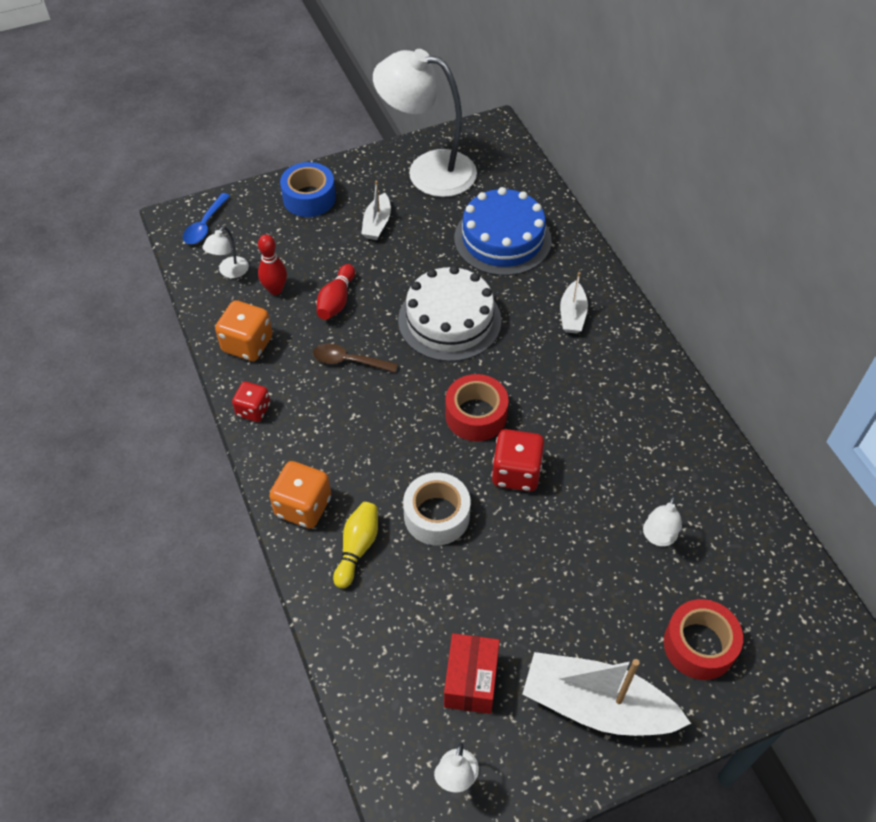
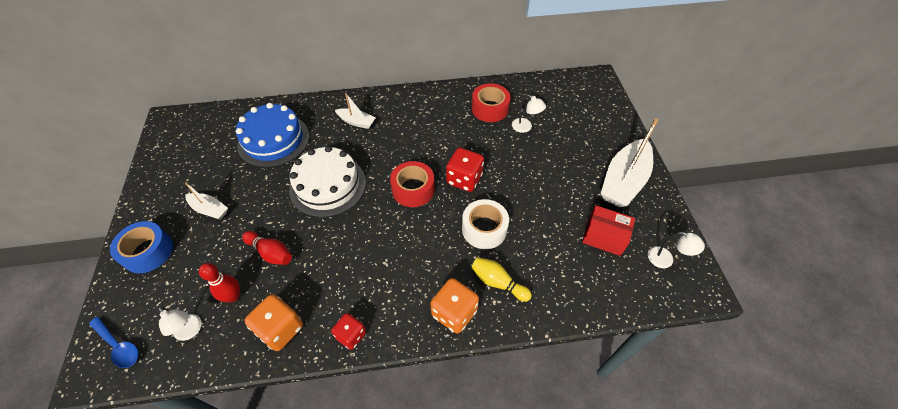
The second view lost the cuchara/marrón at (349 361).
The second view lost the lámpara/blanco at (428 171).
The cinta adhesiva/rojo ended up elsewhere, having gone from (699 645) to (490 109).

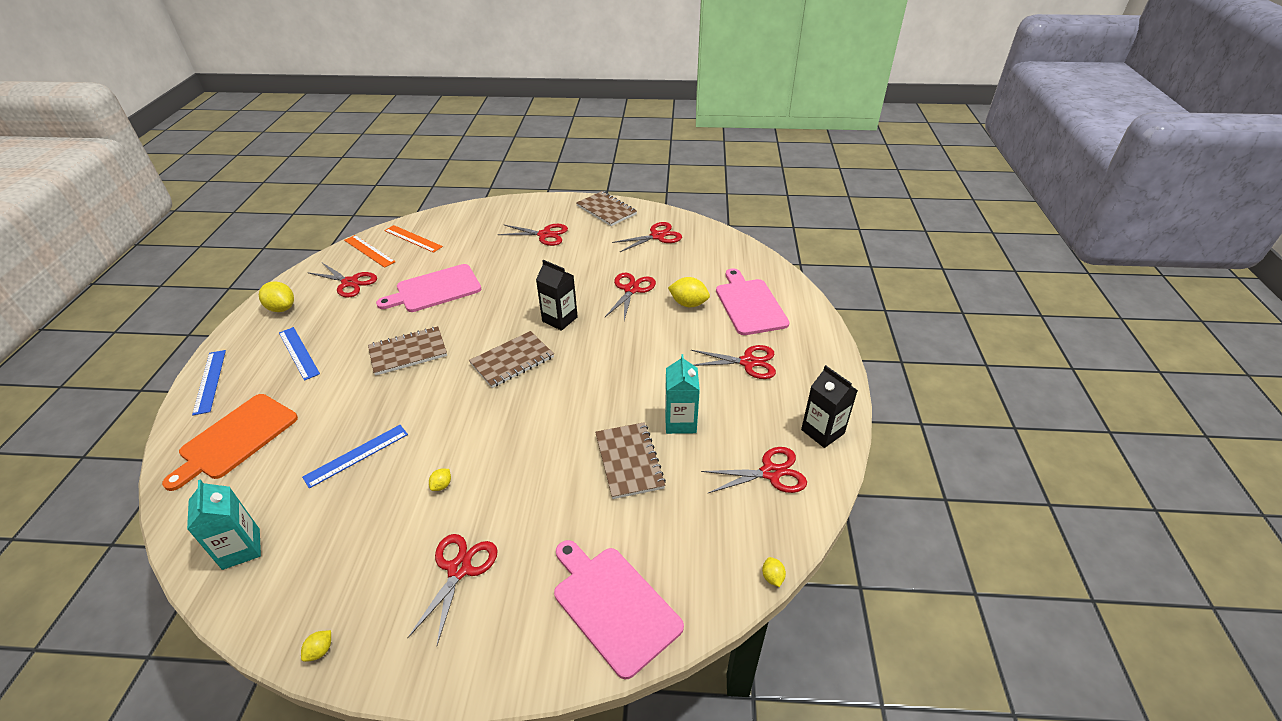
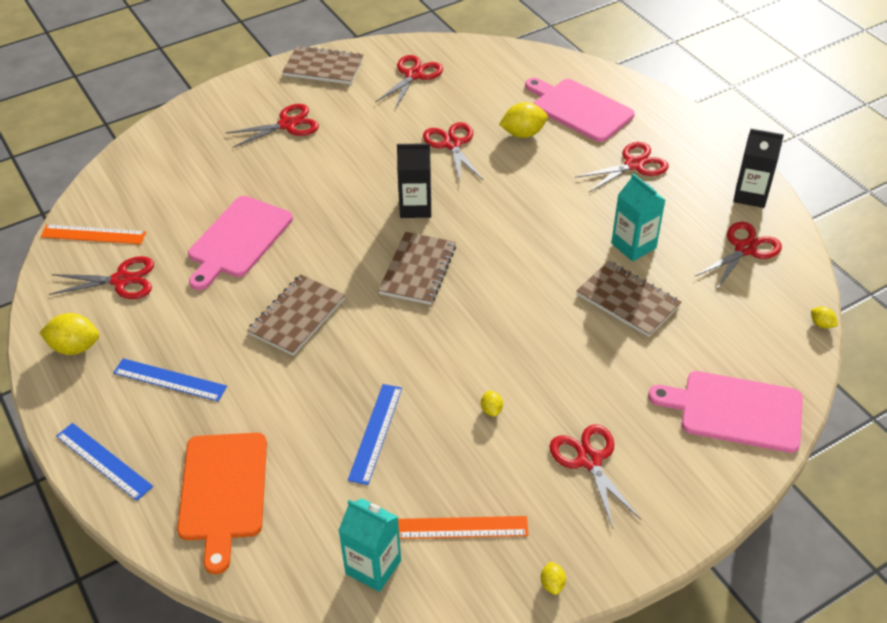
The regla/naranja ended up elsewhere, having gone from (413 238) to (462 527).

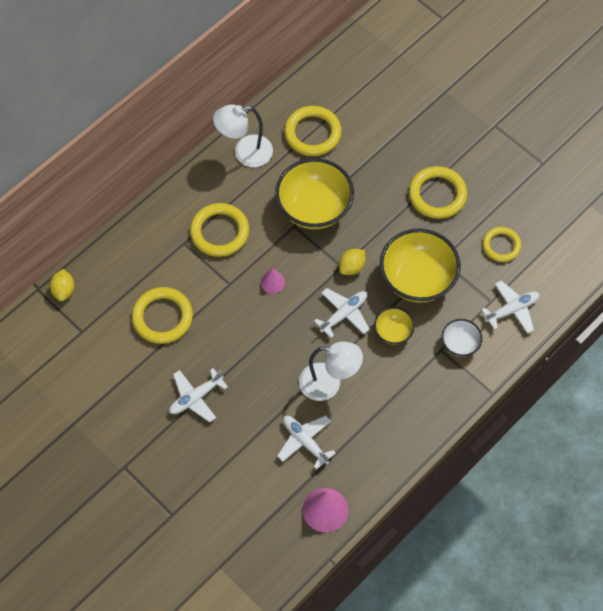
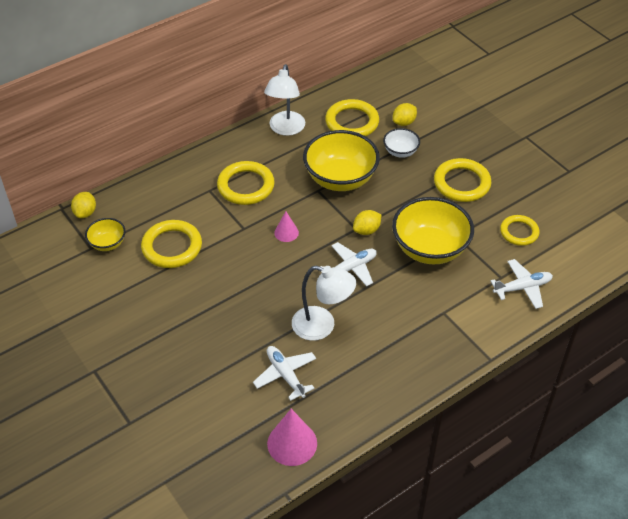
The second view lost the avión/blanco at (195 397).
The second view gained the limón/amarillo at (404 122).
The cuenco/amarillo ended up elsewhere, having gone from (393 332) to (107 243).
The cuenco/blanco ended up elsewhere, having gone from (460 344) to (400 152).
The lámpara/blanco at (245 153) ended up facing another way, 75 degrees counterclockwise from before.

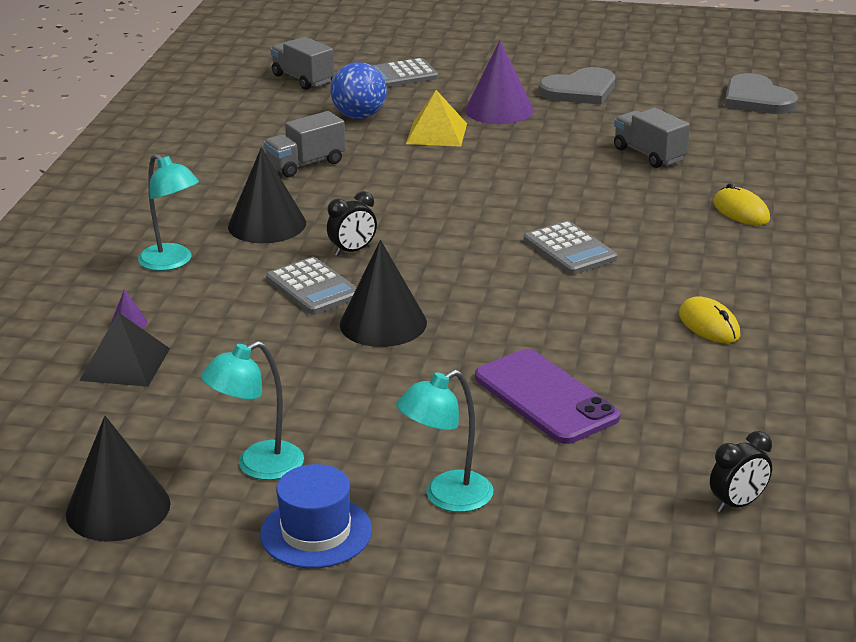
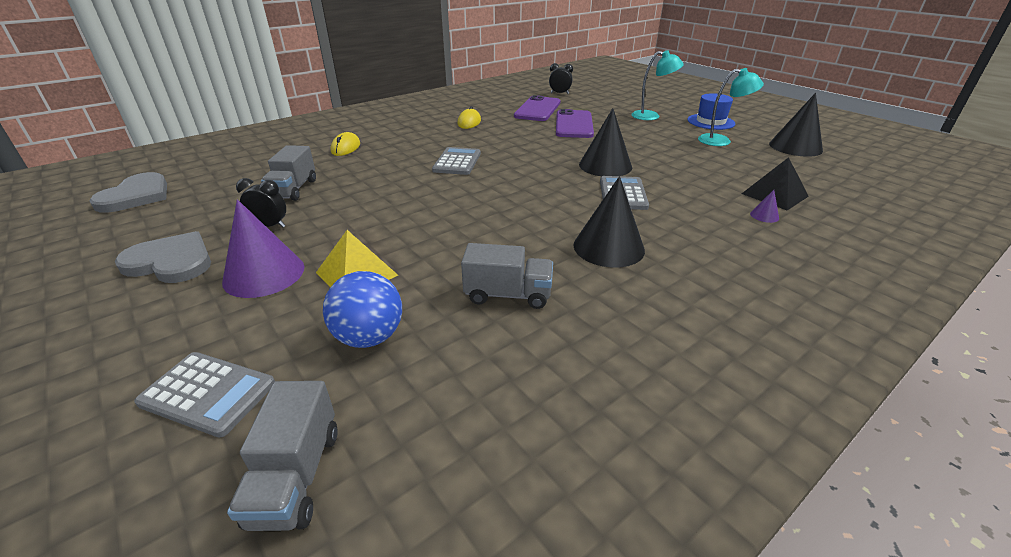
The second view lost the lámpara/turquesa at (172 262).
The second view gained the móvil/morado at (537 109).
The despertador/negro ended up elsewhere, having gone from (353 251) to (270 226).

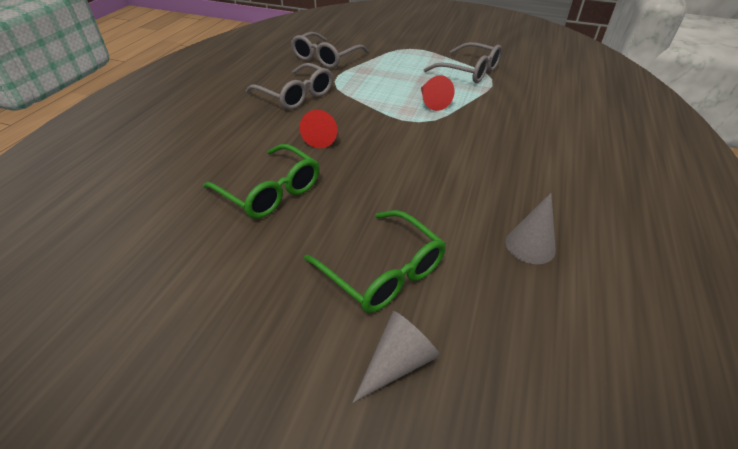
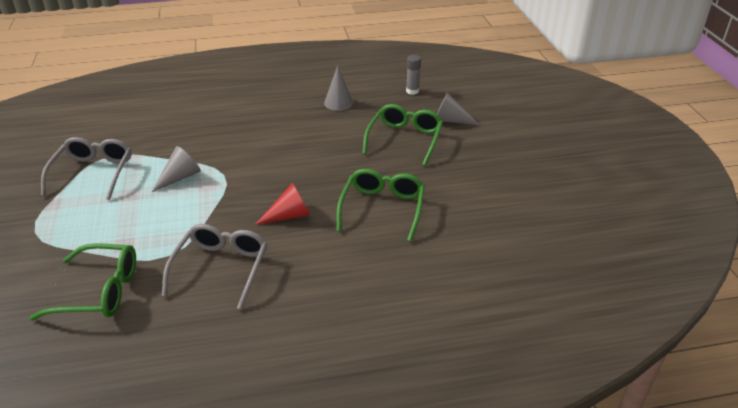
The second view gained the barra de pegamento/gris at (412 91).
What was the gafas/gris at (326 58) turned into the gafas/verde at (99 291).
What was the cono/rojo at (432 102) turned into the cono/gris at (180 177).

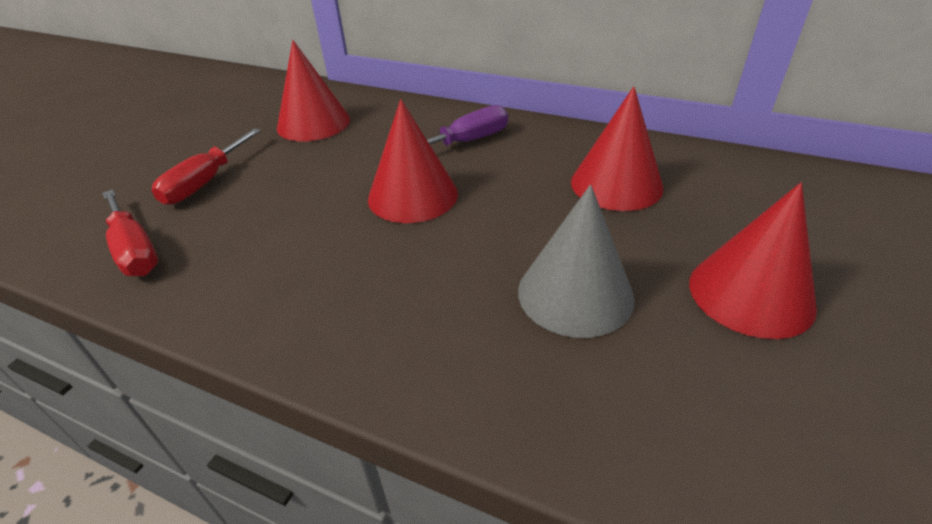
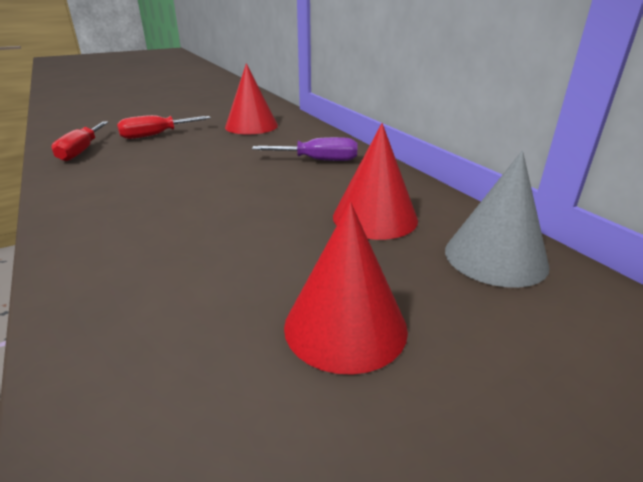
The second view lost the cono/rojo at (413 195).
The cono/gris ended up elsewhere, having gone from (575 293) to (495 257).

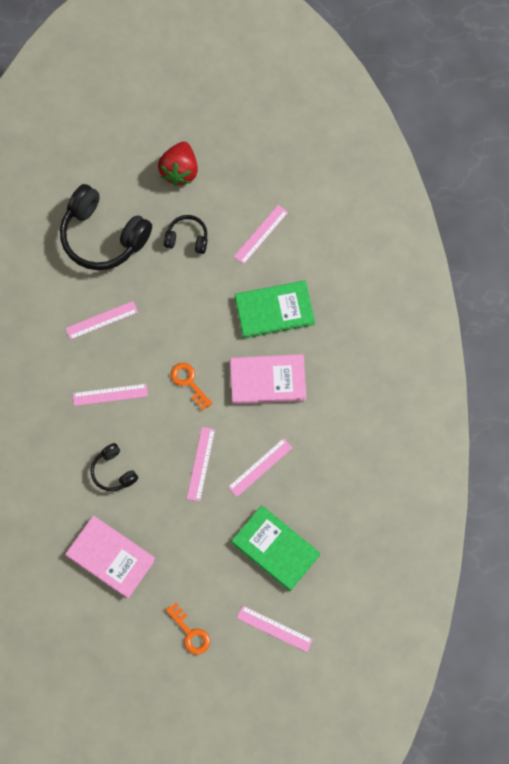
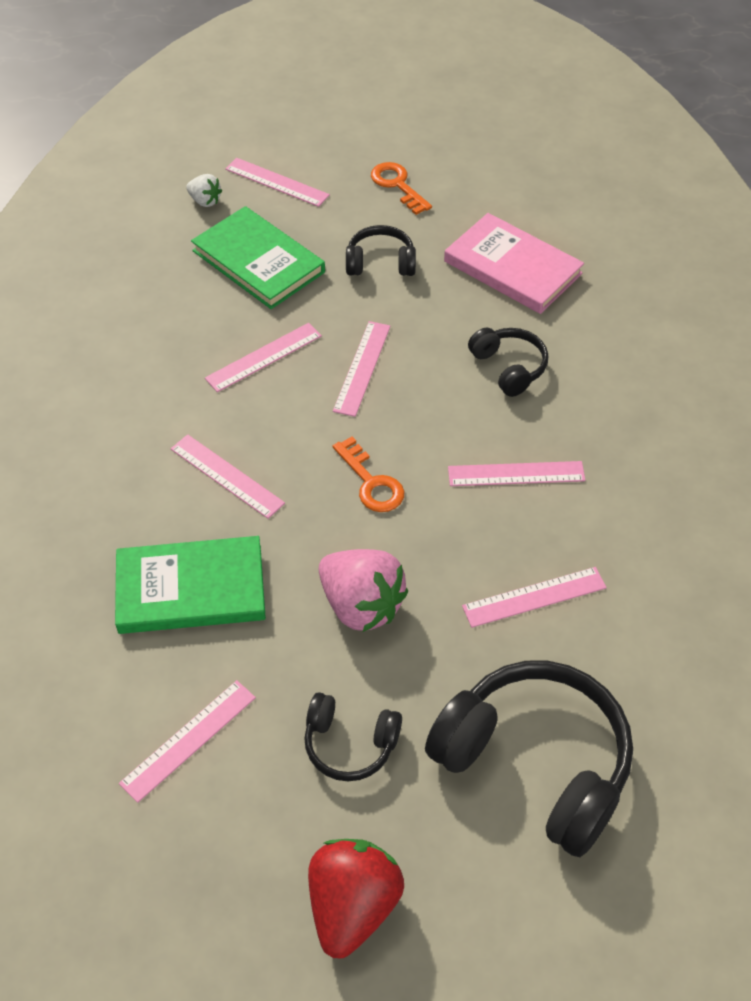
The second view gained the fresa/blanco at (205 201).
The second view gained the fresa/rosa at (361 605).
The second view gained the auriculares/negro at (380 263).
Where the libro/rosa stood at (267 380), the regla/rosa came to stand at (227 475).

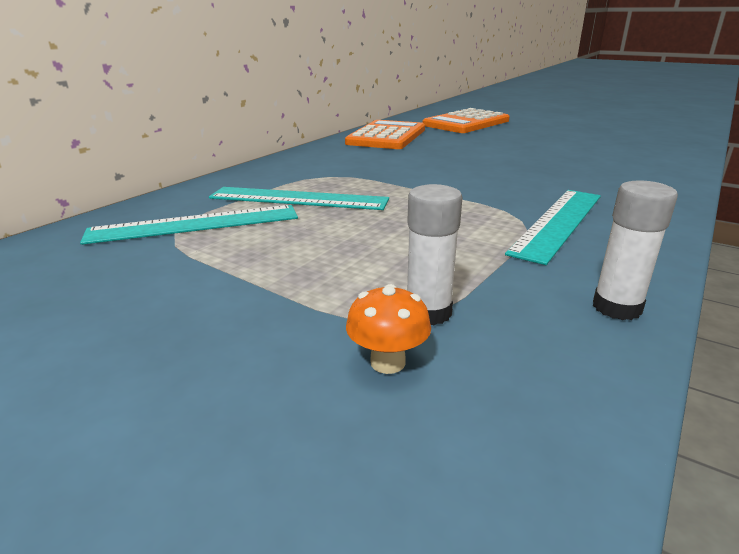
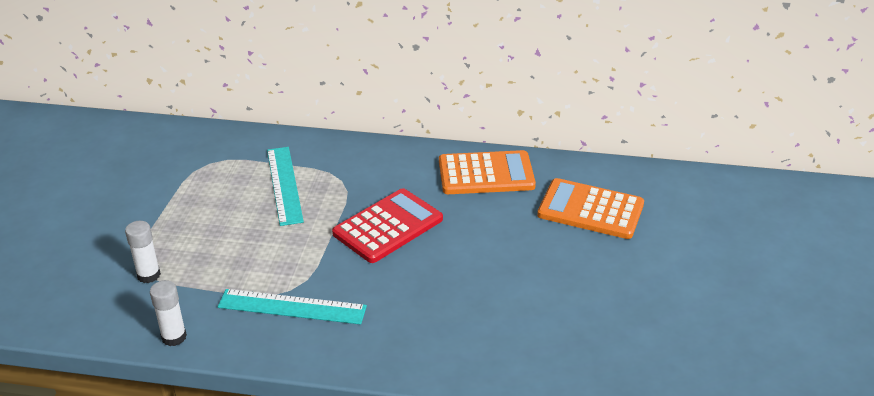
The second view lost the regla/turquesa at (195 224).
The second view lost the seta/naranja at (387 362).
The second view gained the calculadora/rojo at (388 226).

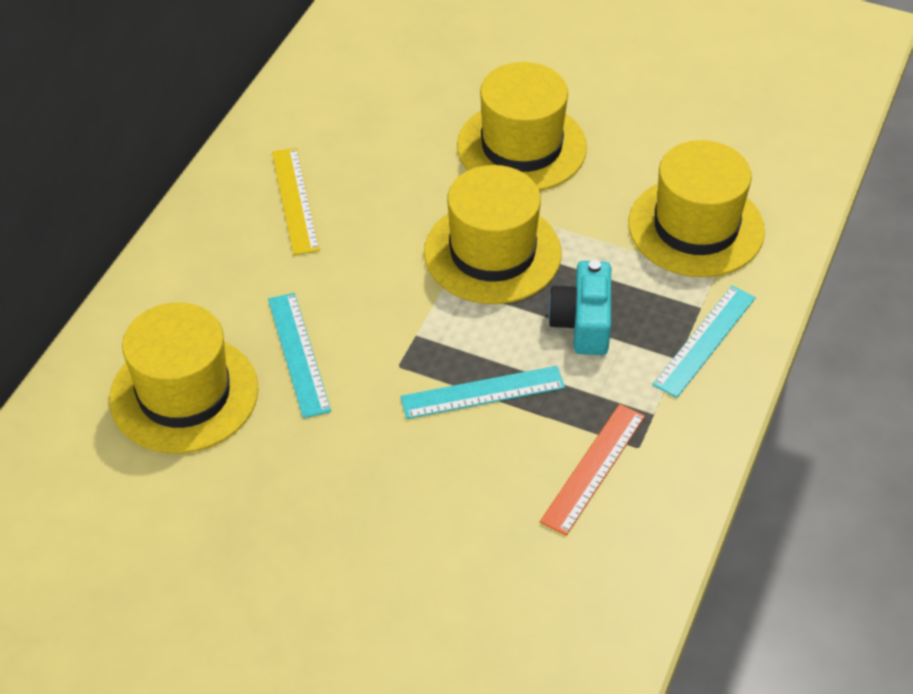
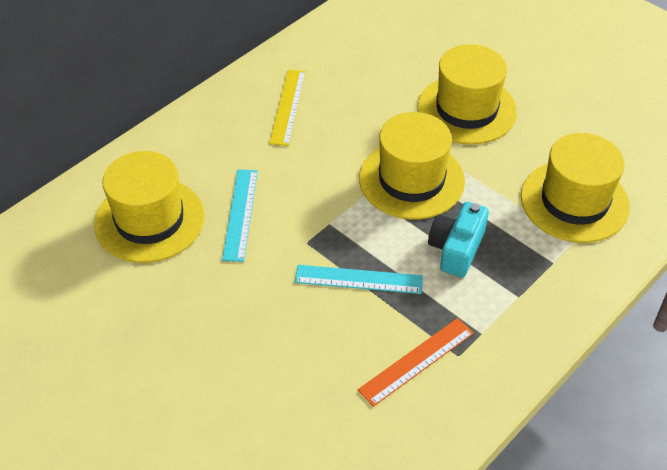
The second view lost the regla/turquesa at (705 340).

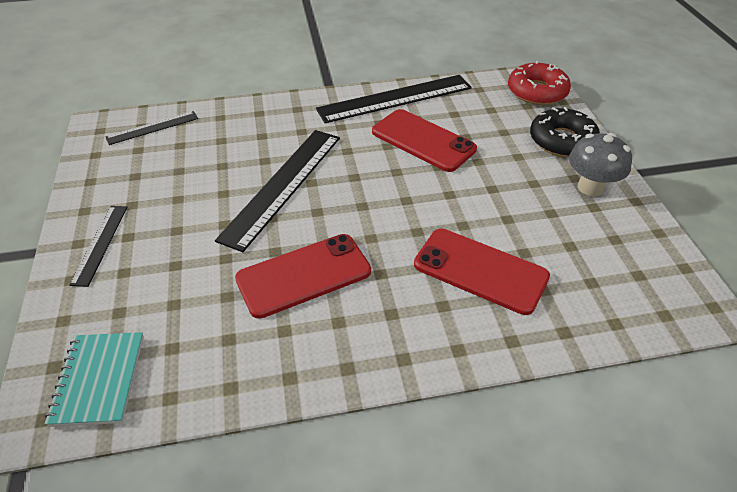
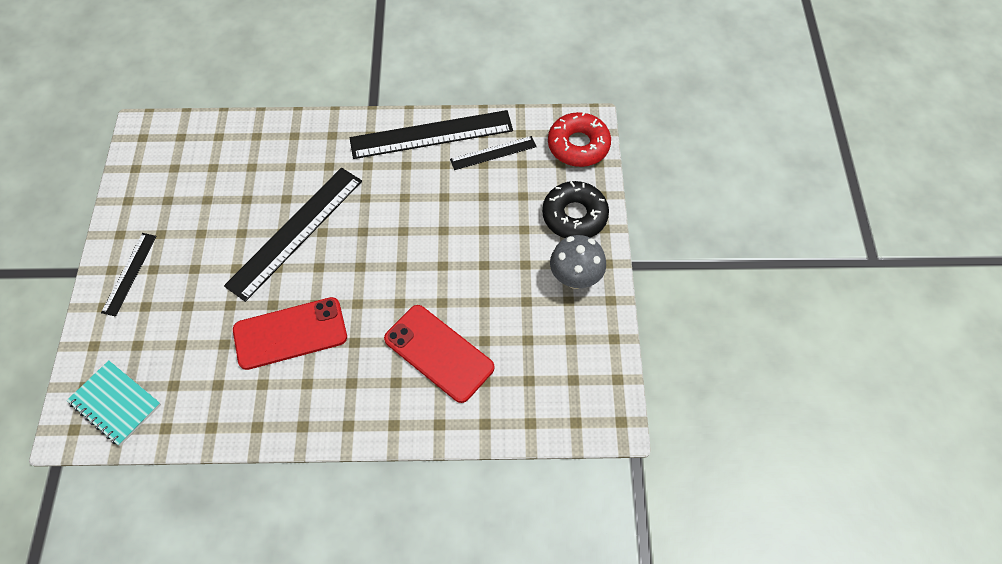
The second view lost the móvil/rojo at (423 140).
The regla/negro ended up elsewhere, having gone from (152 128) to (493 153).
The cuaderno/turquesa at (98 380) ended up facing another way, 60 degrees counterclockwise from before.

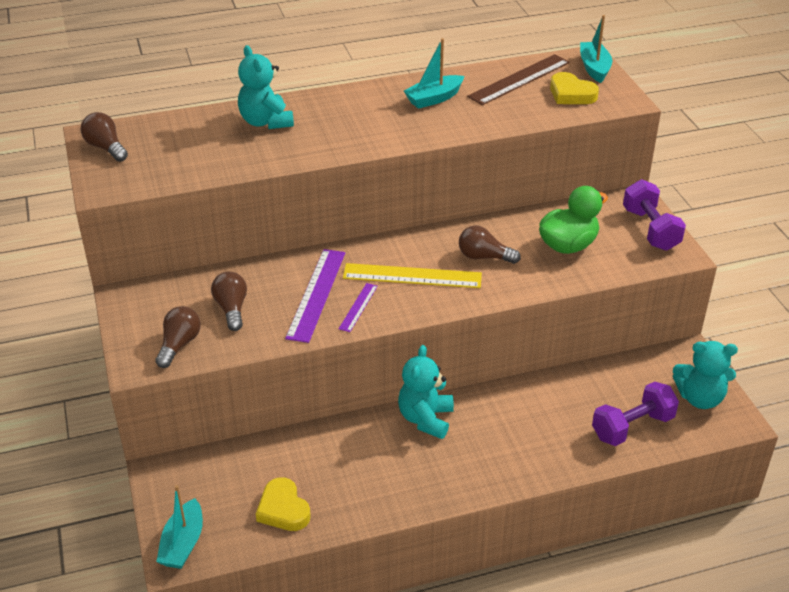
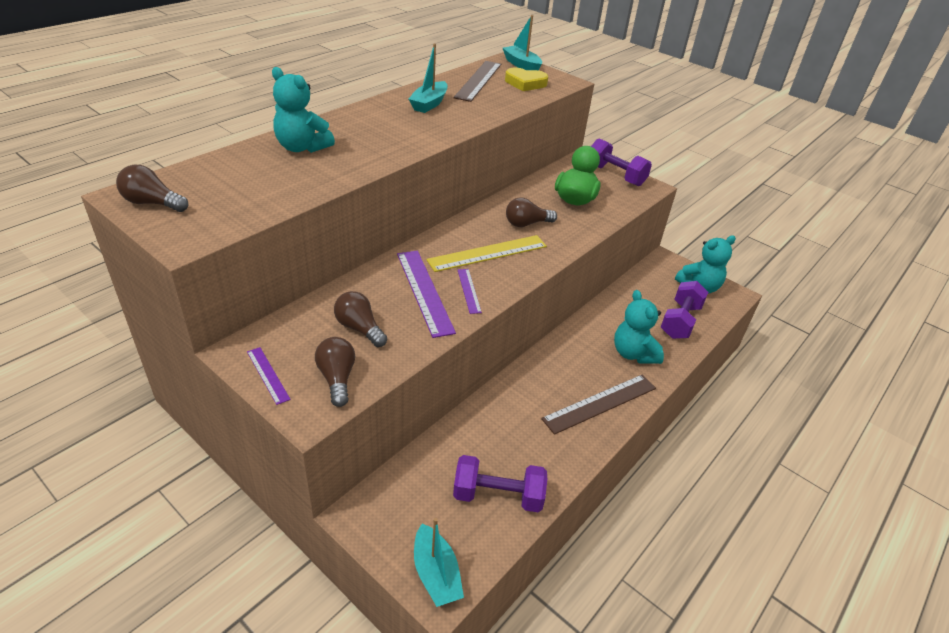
The second view gained the regla/morado at (268 375).
The second view gained the regla/marrón at (600 403).
The osito/turquesa ended up elsewhere, having gone from (425 419) to (633 353).
Where the corazón/amarillo stood at (283 509), the mancuerna/morado came to stand at (498 496).

